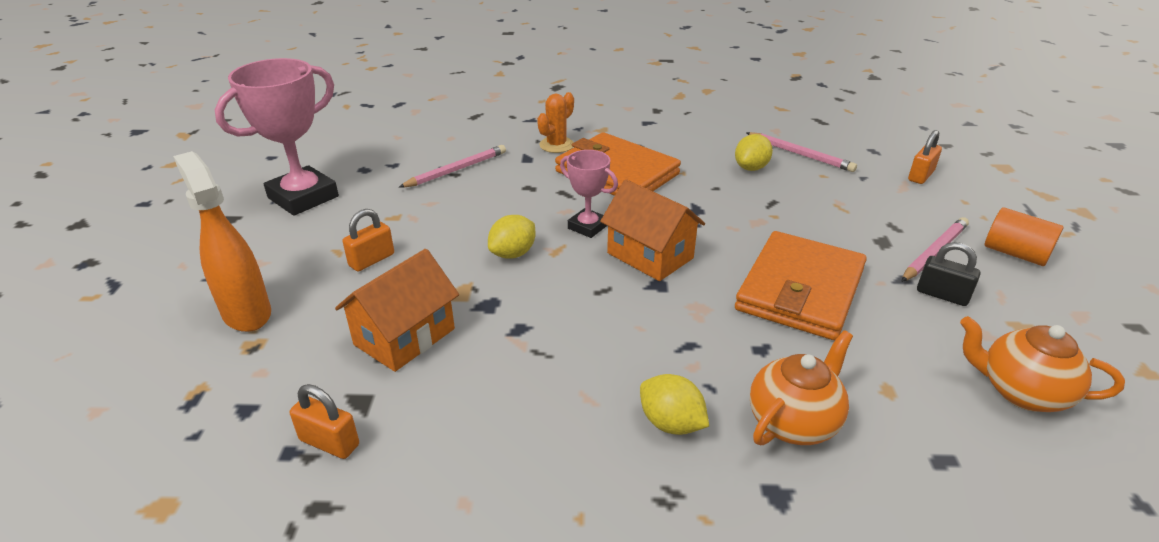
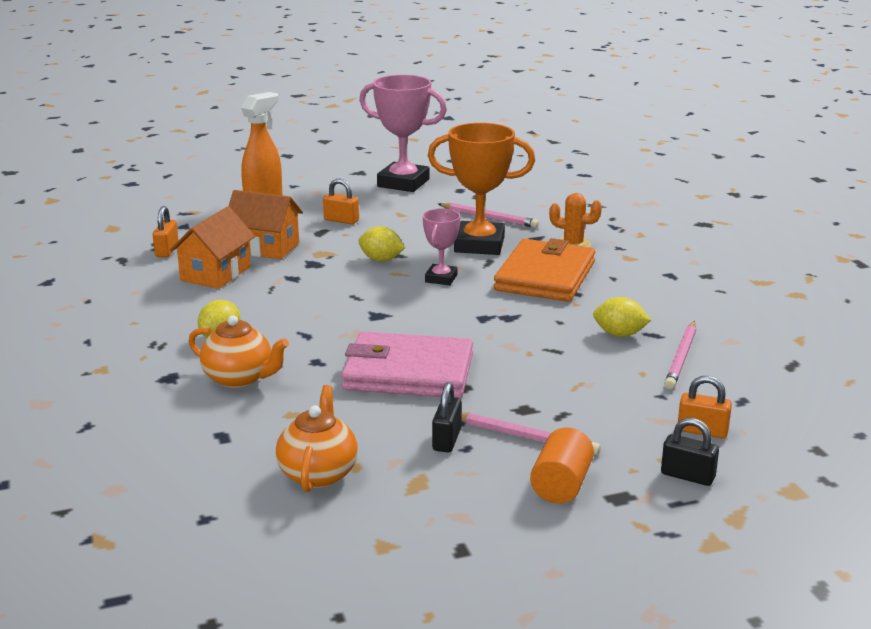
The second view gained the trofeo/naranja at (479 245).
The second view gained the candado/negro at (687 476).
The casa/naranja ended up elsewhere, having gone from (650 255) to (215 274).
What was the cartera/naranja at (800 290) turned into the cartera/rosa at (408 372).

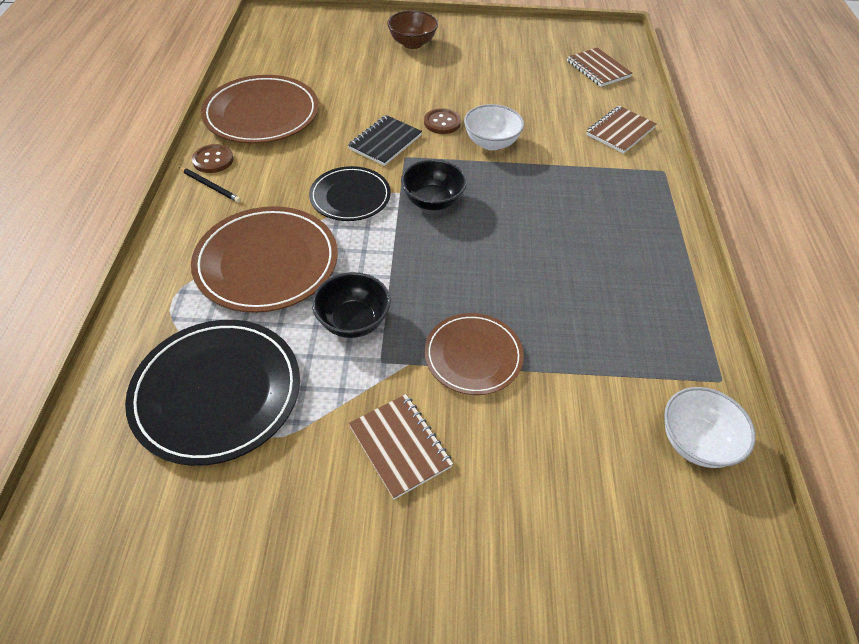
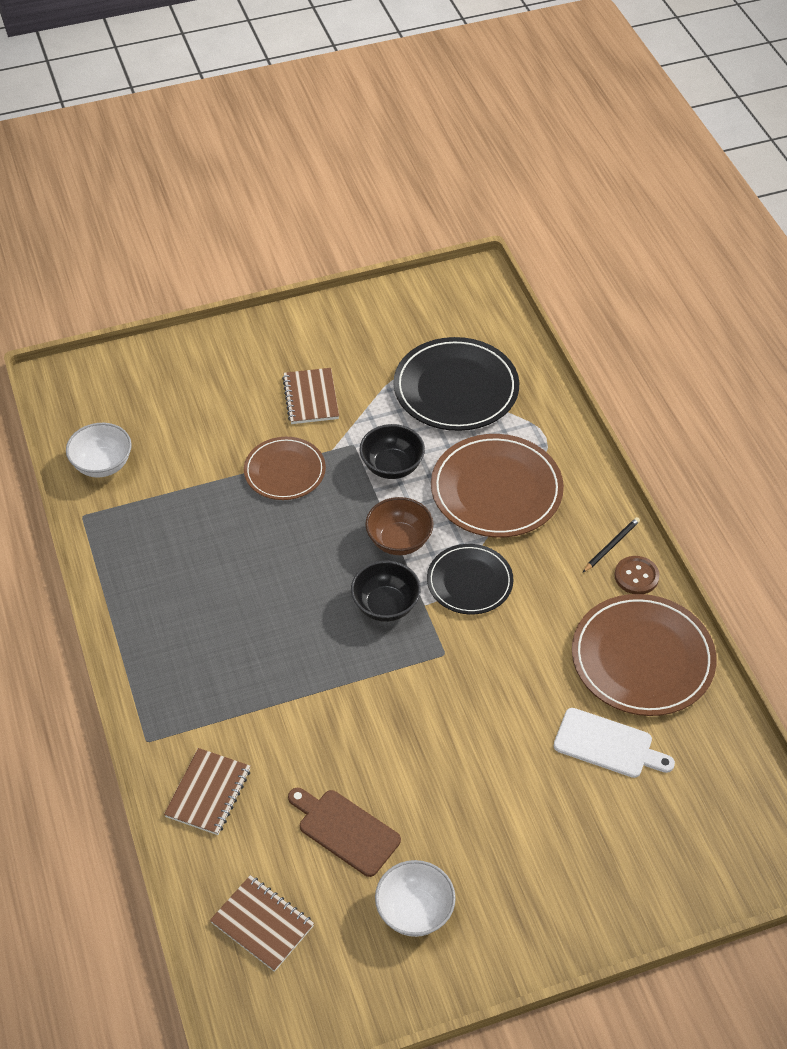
The second view lost the cuaderno/negro at (385 142).
The second view lost the botón/marrón at (442 122).
The second view gained the tabla de cortar/marrón at (345 830).
The second view gained the tabla de cortar/blanco at (607 745).
The cuenco/marrón ended up elsewhere, having gone from (412 43) to (399 541).
The cuenco/blanco ended up elsewhere, having gone from (491 143) to (414 911).
The lápiz/negro at (210 186) ended up facing another way, 120 degrees clockwise from before.
The cuaderno/marrón at (400 446) ended up facing another way, 45 degrees clockwise from before.

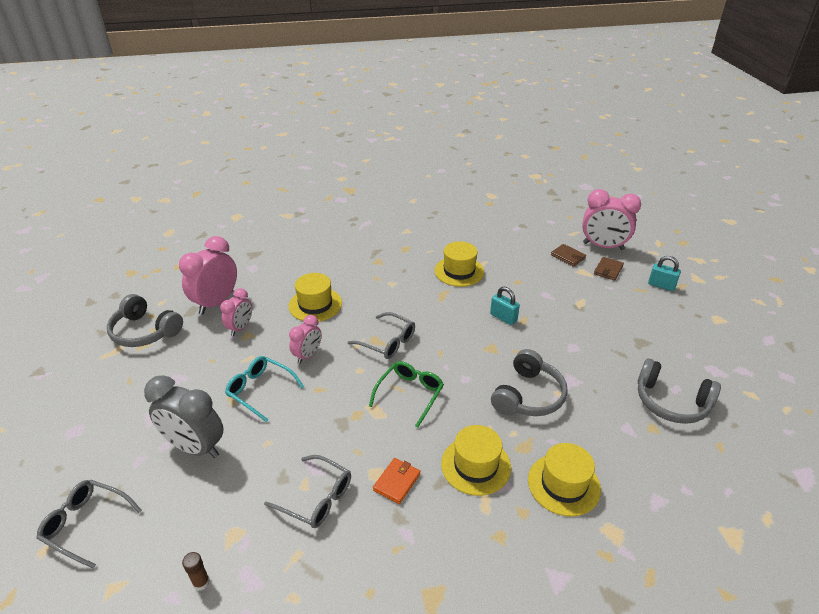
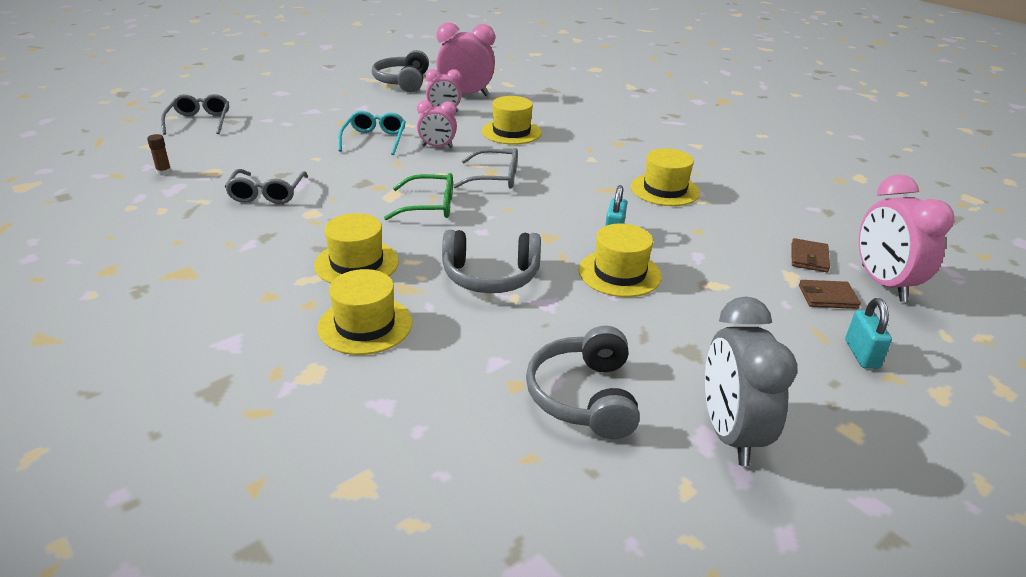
The second view lost the cartera/naranja at (397 482).
The second view gained the sombrero/amarillo at (619 273).
The despertador/gris ended up elsewhere, having gone from (195 447) to (730 433).
The gafas/gris at (388 342) ended up facing another way, 90 degrees counterclockwise from before.

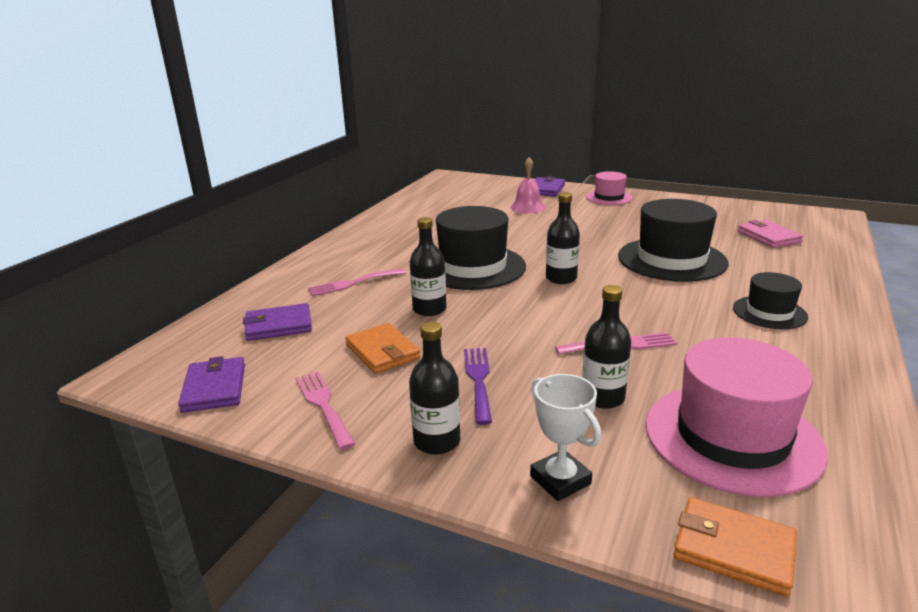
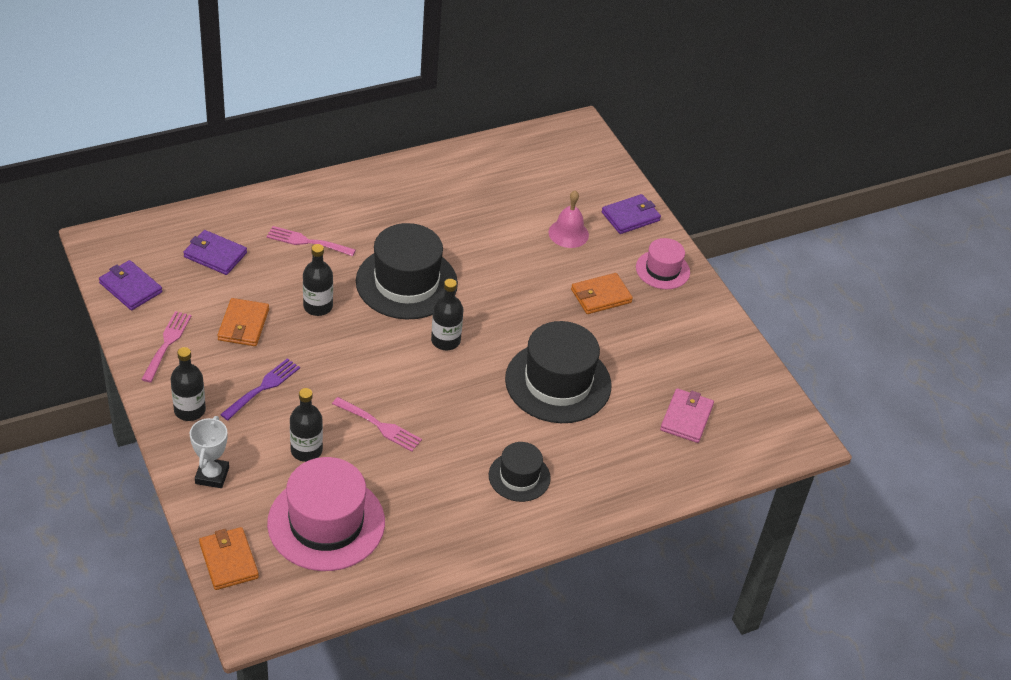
The second view gained the cartera/naranja at (601 296).
The cartera/morado at (214 388) ended up facing another way, 75 degrees counterclockwise from before.

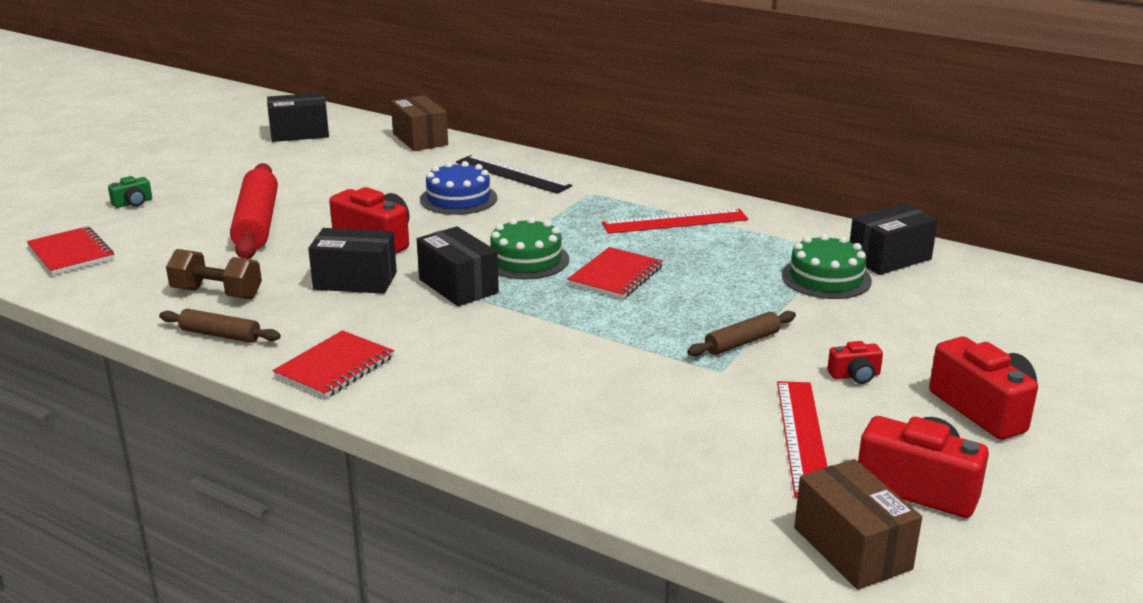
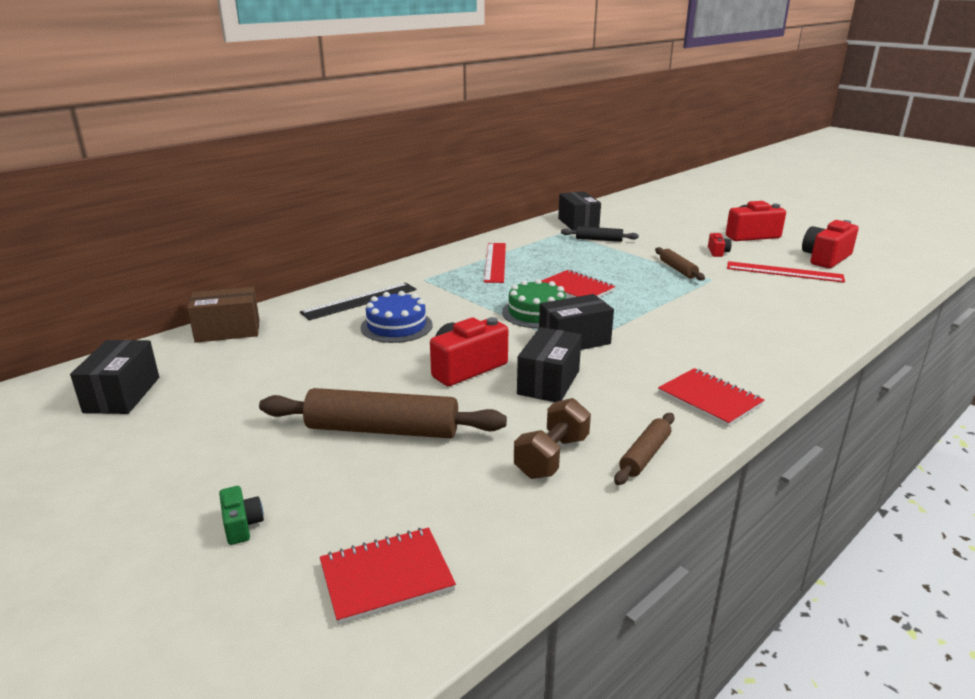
The second view lost the caja/marrón at (852 548).
Where the tarta/verde stood at (826 278), the rodillo/negro came to stand at (599 240).
What was the rodillo/rojo at (257 224) turned into the rodillo/marrón at (382 429).

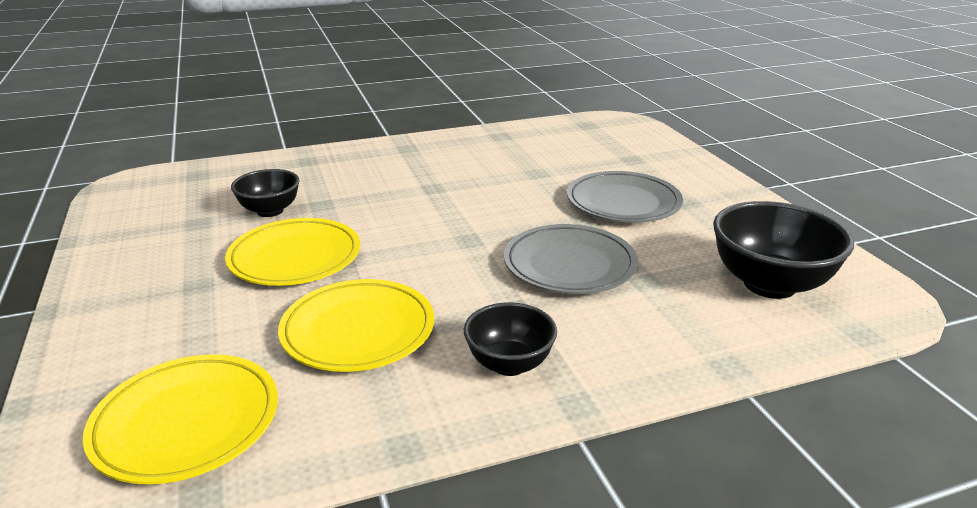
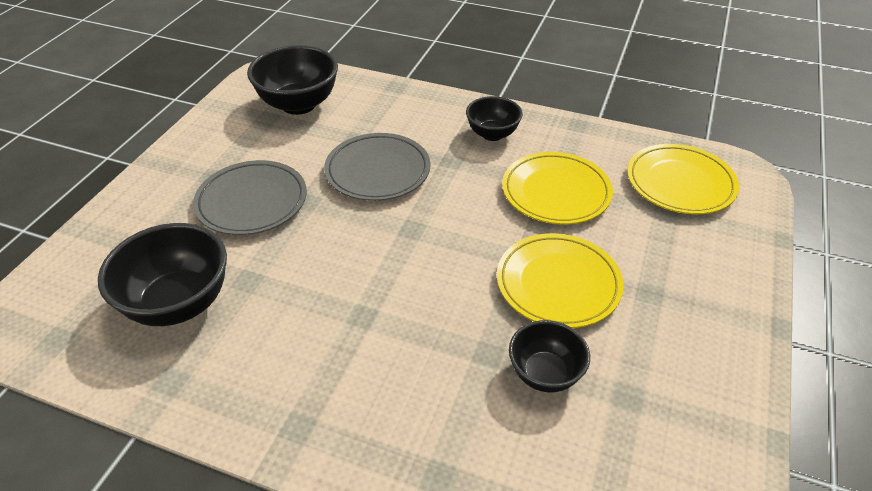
The second view gained the cuenco/negro at (179 303).

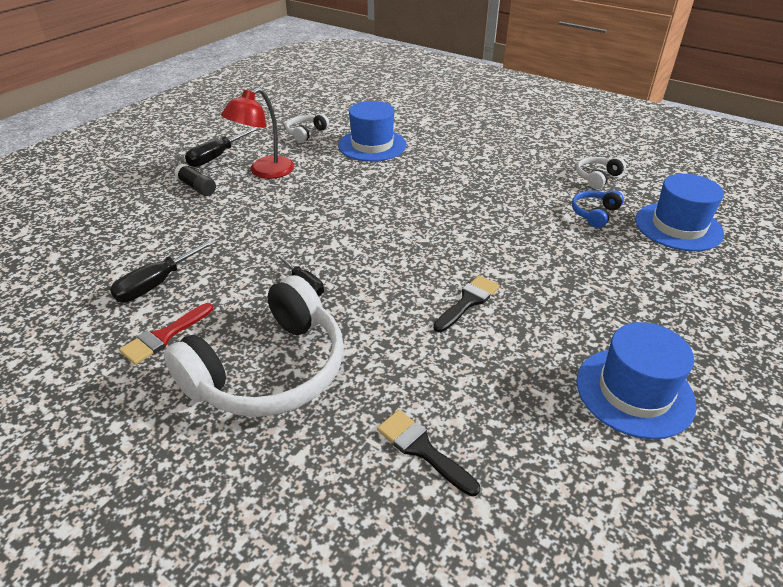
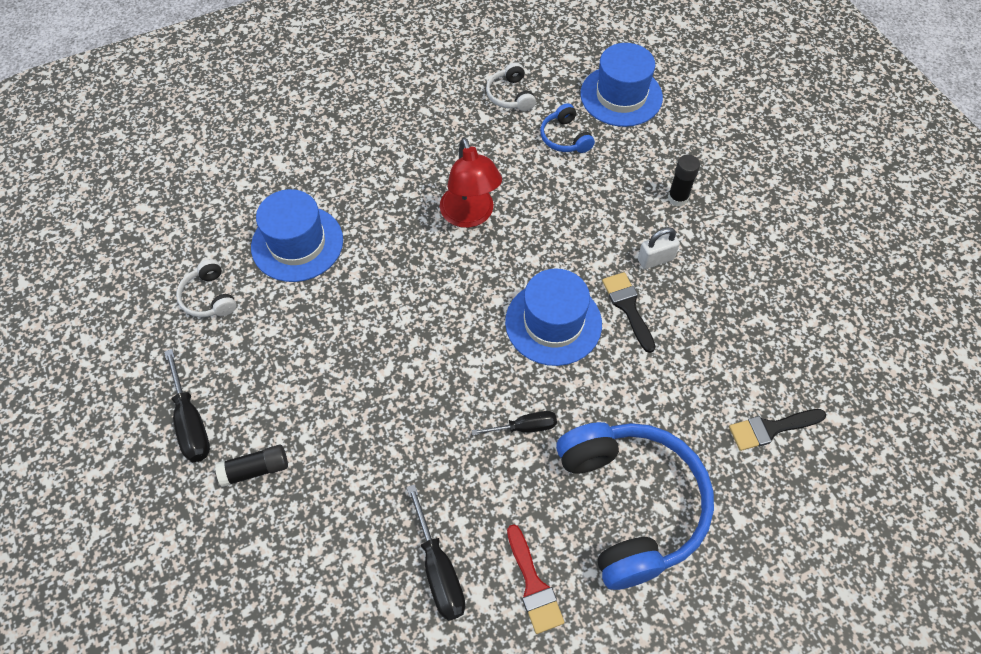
The second view gained the candado/blanco at (655 259).
The second view gained the barra de pegamento/negro at (677 198).
The lámpara/rojo ended up elsewhere, having gone from (264 172) to (470 216).
The sombrero/azul ended up elsewhere, having gone from (634 392) to (553 323).
What was the auriculares/blanco at (270 370) turned into the auriculares/azul at (631 504).

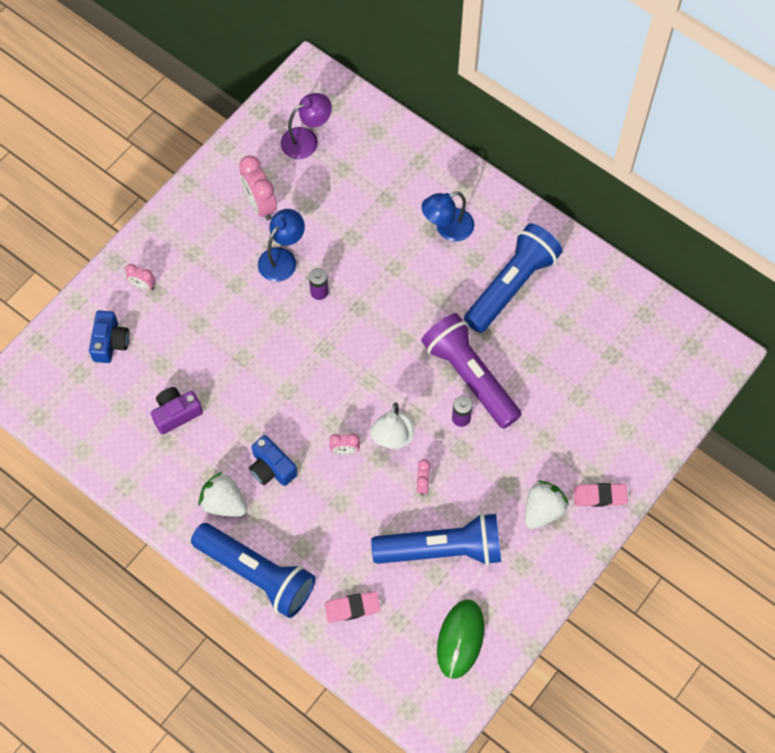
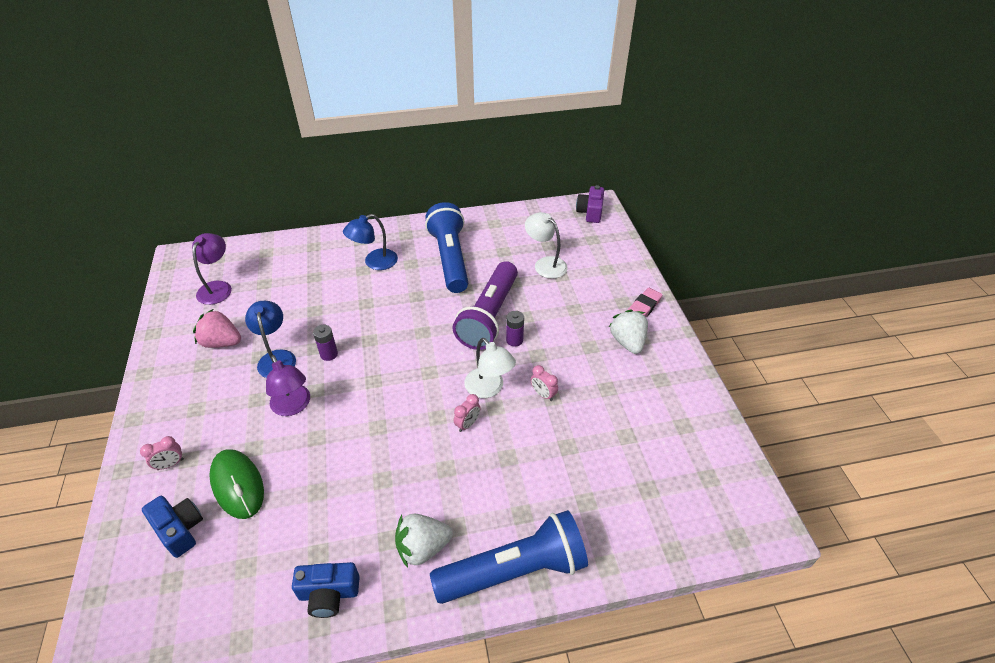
The second view lost the goma de borrar/rosa at (352 608).
The second view lost the lámpara de mano/azul at (442 549).
The second view gained the lámpara/morado at (293 406).
The second view gained the lámpara/blanco at (545 264).
The cámara/morado ended up elsewhere, having gone from (176 413) to (590 212).
The cámara/azul ended up elsewhere, having gone from (272 468) to (329 594).
The ratón/verde ended up elsewhere, having gone from (460 639) to (237 485).
Where the despertador/rosa stood at (260 204), the fresa/rosa came to stand at (222 342).
The lámpara/azul at (447 228) ended up facing another way, 45 degrees clockwise from before.
The lámpara de mano/morado at (470 376) ended up facing another way, 75 degrees counterclockwise from before.

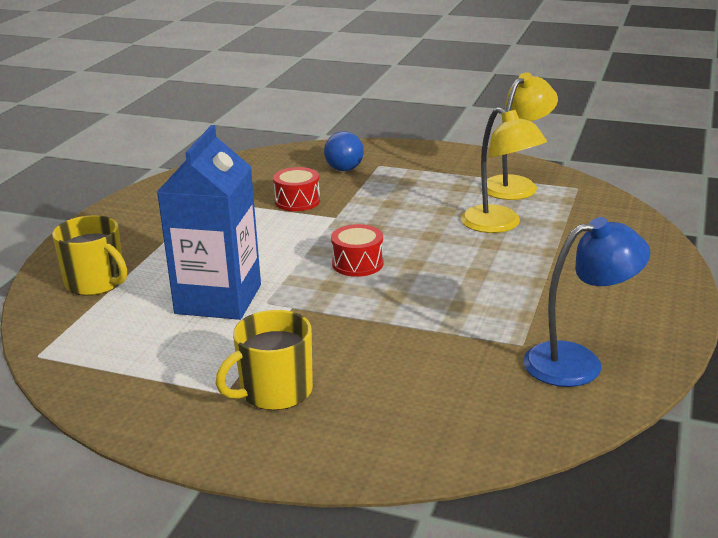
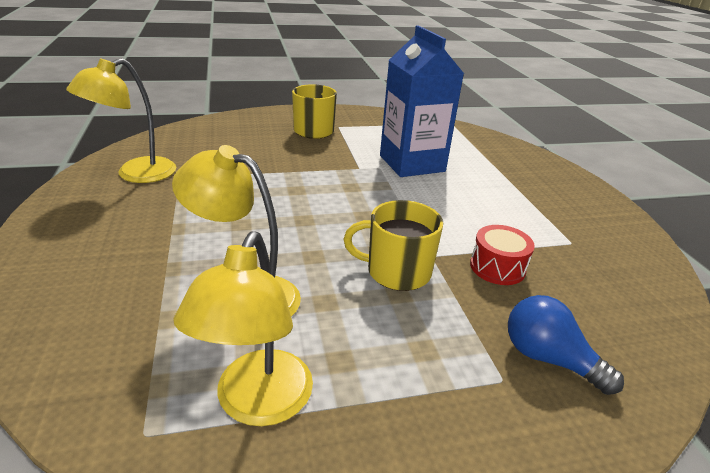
The second view lost the tambor/rojo at (357 263).
The taza/amarillo ended up elsewhere, having gone from (96 282) to (397 272).
What was the lámpara/azul at (578 362) turned into the lámpara/amarillo at (136 174).

